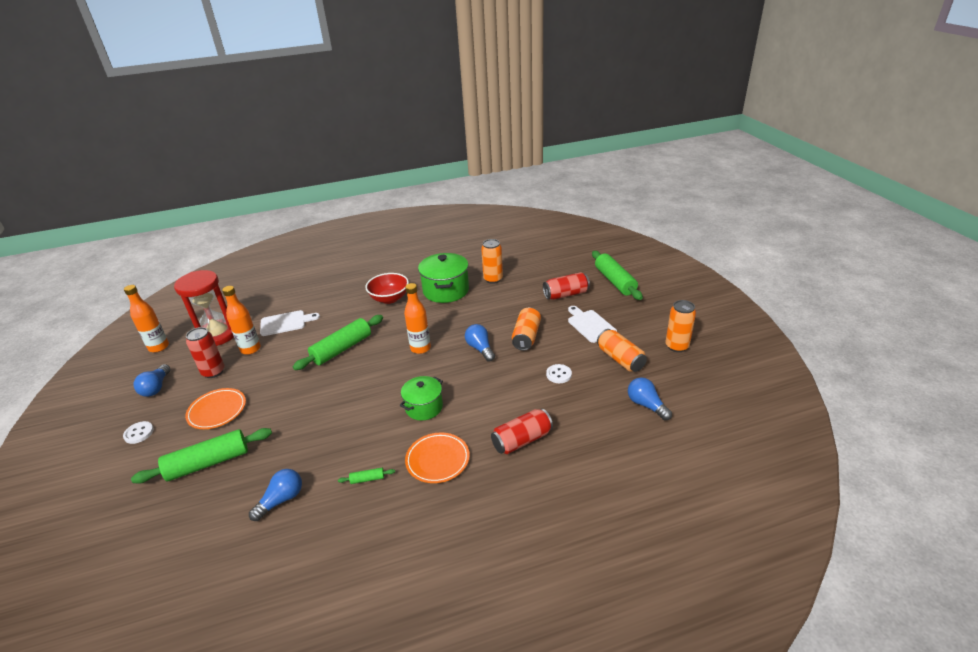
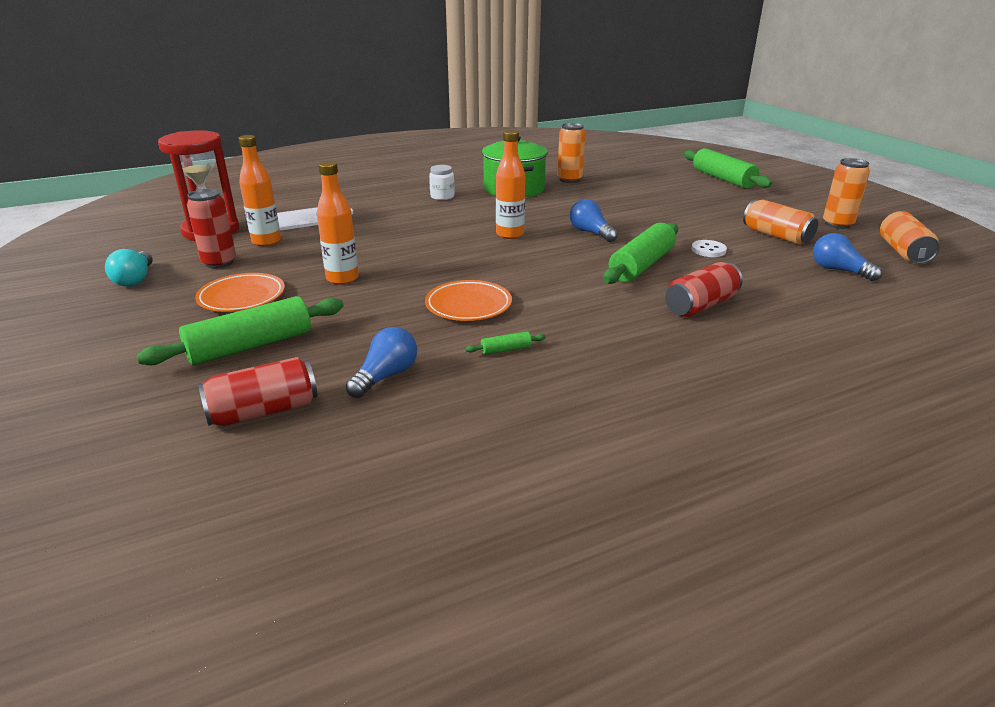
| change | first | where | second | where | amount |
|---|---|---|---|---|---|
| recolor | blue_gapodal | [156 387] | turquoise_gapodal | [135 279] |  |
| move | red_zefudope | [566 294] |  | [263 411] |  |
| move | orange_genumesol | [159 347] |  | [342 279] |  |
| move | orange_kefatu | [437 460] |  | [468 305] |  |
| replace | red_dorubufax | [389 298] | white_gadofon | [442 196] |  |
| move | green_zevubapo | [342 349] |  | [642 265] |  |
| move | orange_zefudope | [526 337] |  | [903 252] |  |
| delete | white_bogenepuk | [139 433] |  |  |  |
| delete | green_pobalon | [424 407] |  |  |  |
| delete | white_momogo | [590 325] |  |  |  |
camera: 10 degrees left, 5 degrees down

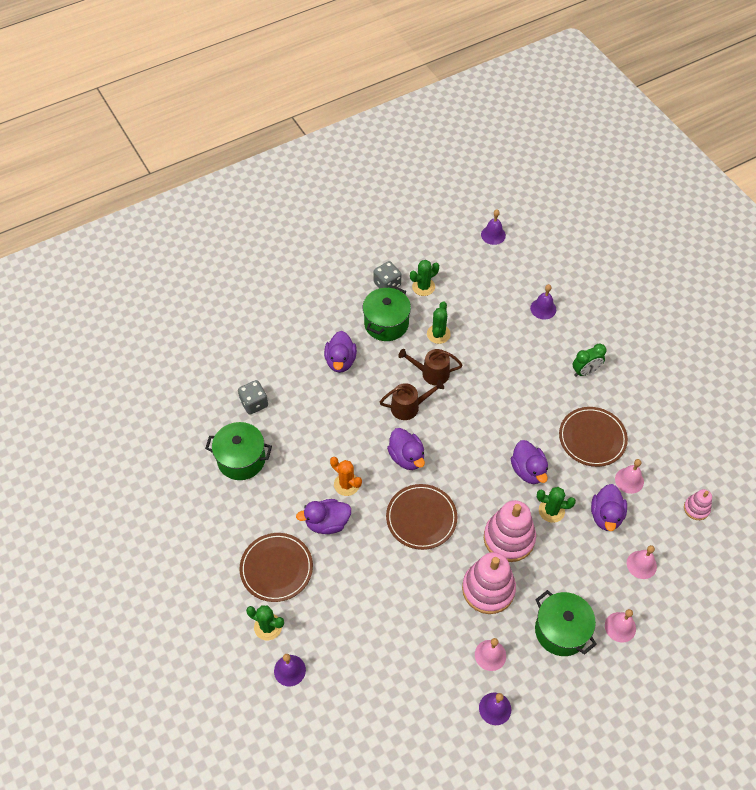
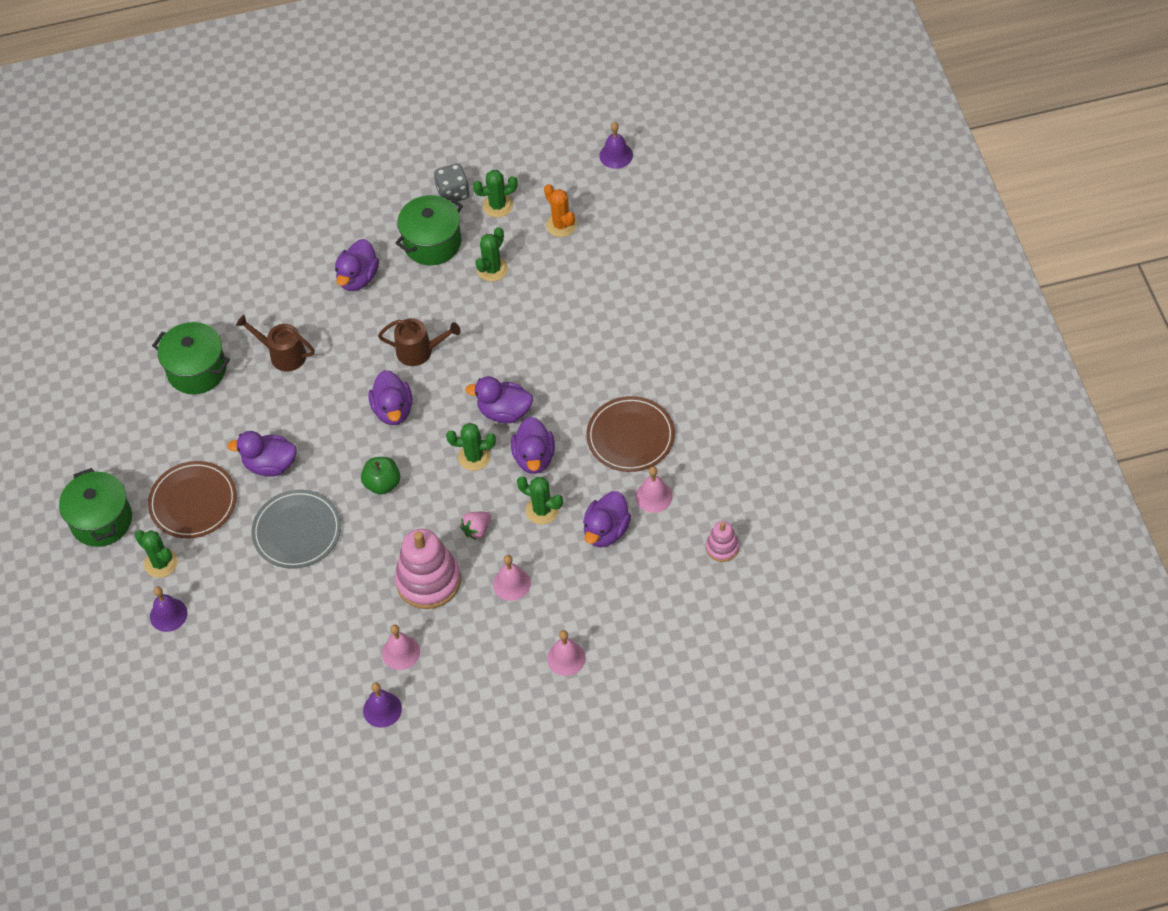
| change | first | where | second | where | amount |
|---|---|---|---|---|---|
| move | green_pobalon | [561 631] |  | [101 520] |  |
| move | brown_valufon | [431 373] |  | [283 354] |  |
| insert |  |  | grey_kefatu | [297 531] |  |
| replace | brown_kefatu | [421 518] | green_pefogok | [382 484] |  |
| insert |  |  | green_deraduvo | [474 457] |  |
| replace | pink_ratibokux | [509 538] | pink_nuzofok | [477 530] |  |
| insert |  |  | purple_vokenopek | [504 412] |  |
| move | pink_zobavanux | [641 564] |  | [511 583] |  |
| move | orange_deraduvo | [346 484] |  | [561 225] |  |
| delete | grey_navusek | [254 403] |  |  |  |
| delete | purple_zobavanux | [543 308] |  |  |  |
| delete | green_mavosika | [585 371] |  |  |  |
camera: 20 degrees right, 0 degrees up

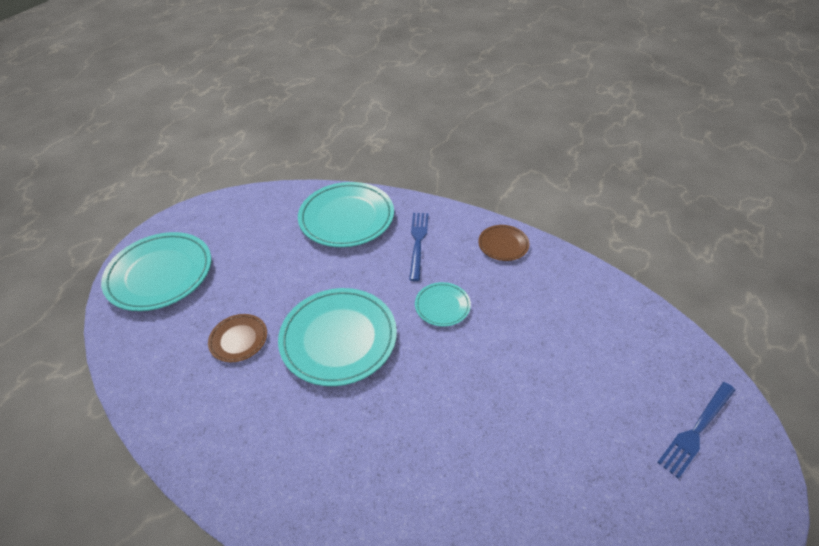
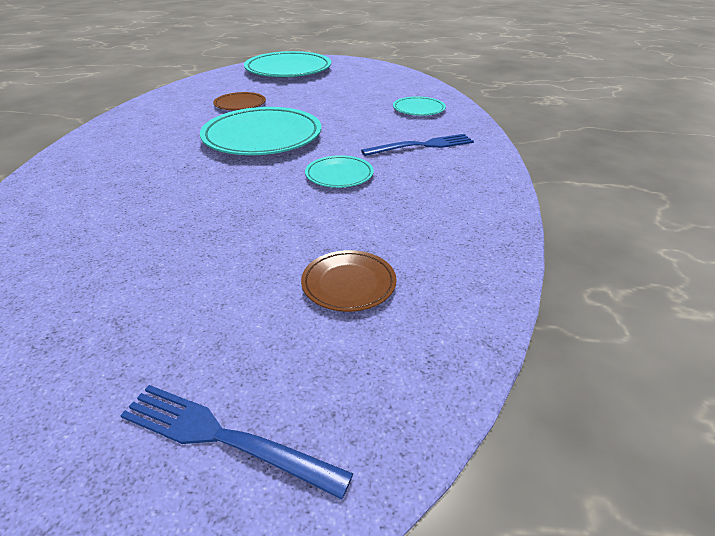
| change | first | where | second | where | amount |
|---|---|---|---|---|---|
| move | brown_kefatu | [503 245] |  | [348 284] |  |
| resize | turquoise_kefatu | [346 218] |  | [418 109] | x0.50 |
camera: 65 degrees right, 10 degrees down

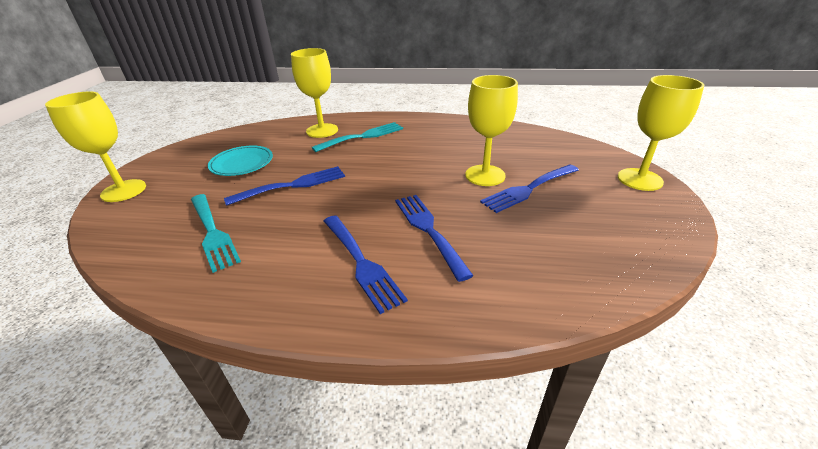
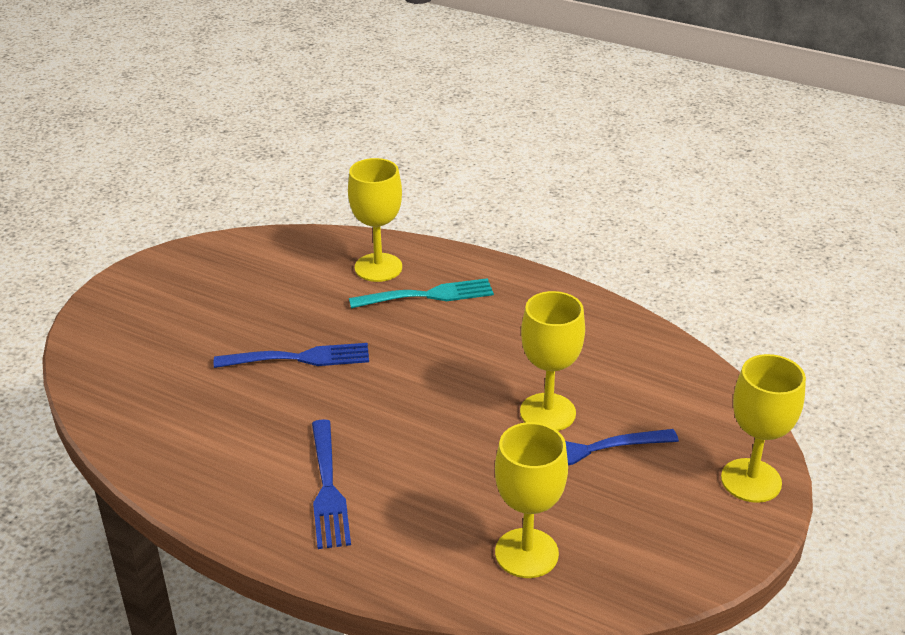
| change | first | where | second | where | amount |
|---|---|---|---|---|---|
| move | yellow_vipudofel | [123 191] |  | [526 553] |  |
| delete | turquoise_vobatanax | [212 232] |  |  |  |
| delete | turquoise_kefatu | [242 163] |  |  |  |
| delete | blue_vobatanax | [429 230] |  |  |  |
camera: 20 degrees right, 0 degrees up

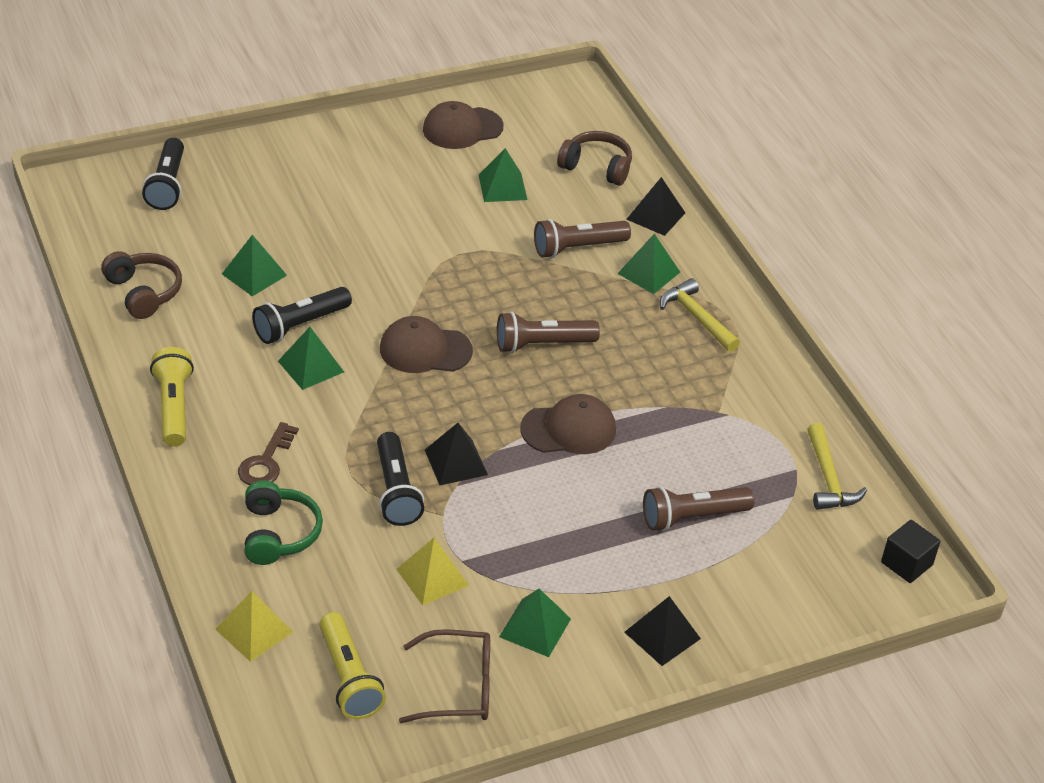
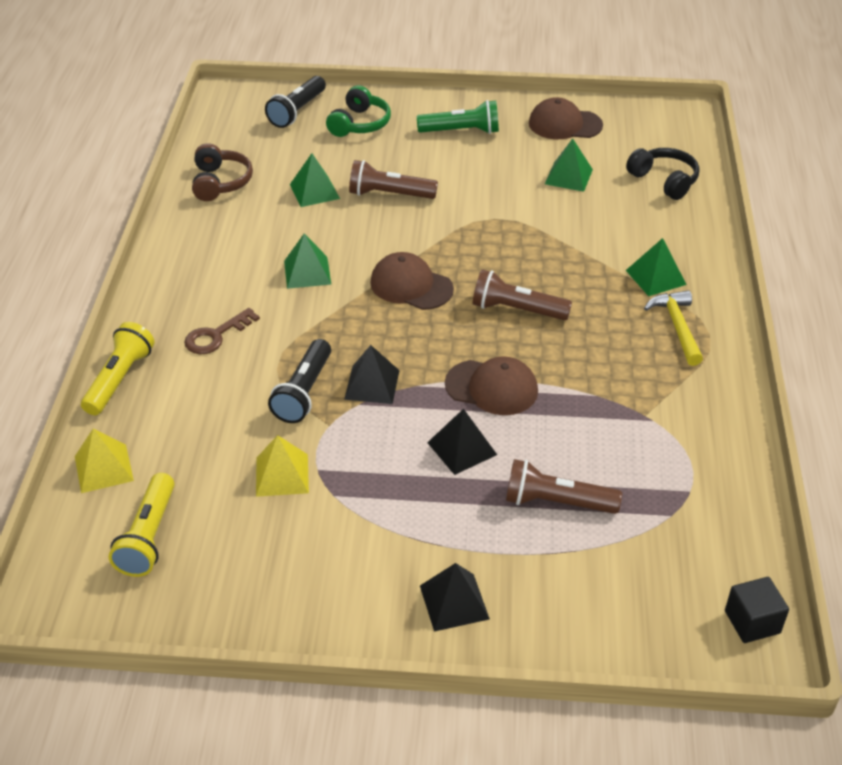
| change | first | where | second | where | amount |
|---|---|---|---|---|---|
| move | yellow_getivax | [173 407] |  | [119 379] |  |
| move | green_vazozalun | [278 533] |  | [359 124] |  |
| move | brown_getivax | [578 248] |  | [389 194] |  |
| insert |  |  | green_getivax | [461 131] |  |
| move | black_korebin | [656 216] |  | [462 448] |  |
| recolor | brown_vazozalun | [596 167] | black_vazozalun | [664 181] |  |
| delete | black_getivax | [300 325] |  |  |  |
| delete | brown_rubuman | [458 687] |  |  |  |
| delete | green_korebin | [535 627] |  |  |  |
| delete | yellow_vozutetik | [828 478] |  |  |  |
camera: 30 degrees right, 0 degrees up

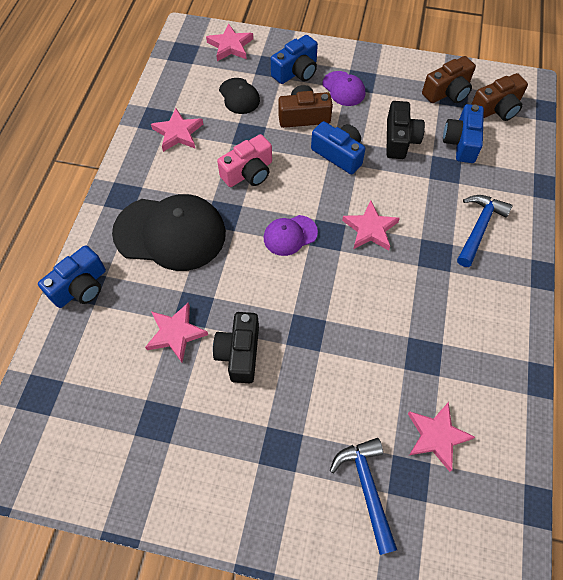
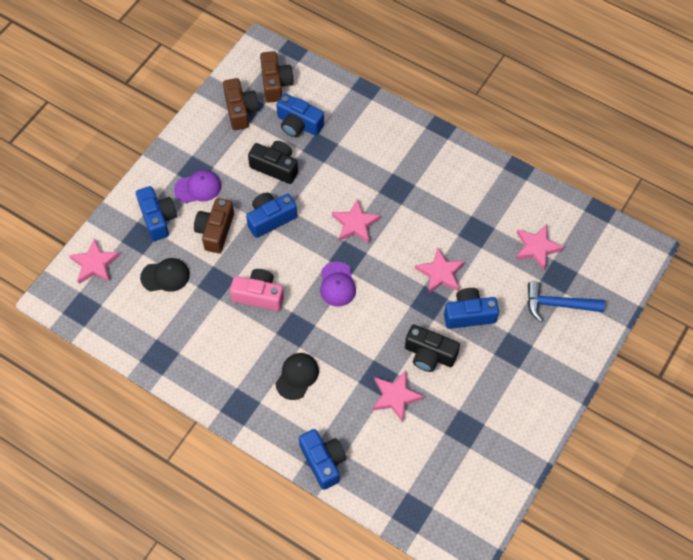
| change | first | where | second | where | amount |
|---|---|---|---|---|---|
| rotate | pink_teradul | [248 172] |  | [259 295] | 60 degrees counterclockwise |
| resize | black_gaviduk | [170 233] |  | [297 376] | x0.49 |
| move | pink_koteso | [178 133] |  | [440 273] |  |
| insert |  |  | blue_teradul | [469 314] |  |
| delete | blue_vozutetik | [479 228] |  |  |  |
camera: 70 degrees left, 0 degrees up

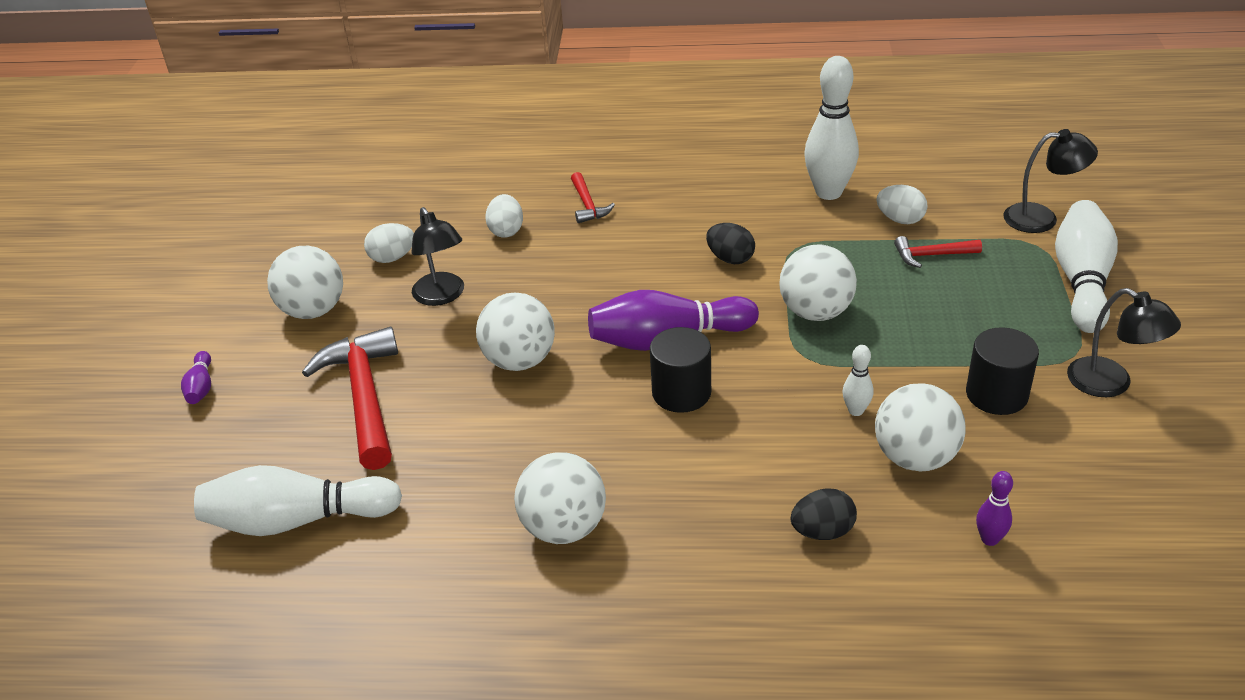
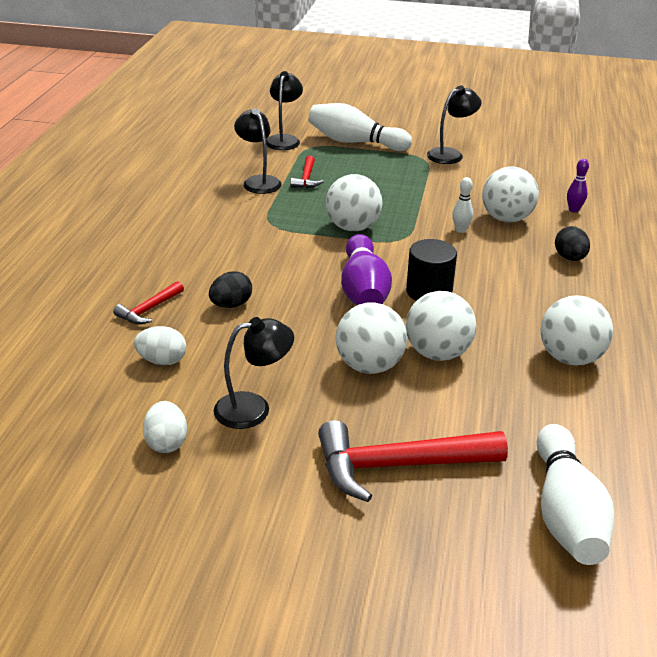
| change | first | where | second | where | amount |
|---|---|---|---|---|---|
| rotate | red_vozutetik | [587 205] |  | [149 310] | 135 degrees clockwise |
| move | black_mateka | [730 258] |  | [231 305] |  |
| replace | white_mateka | [900 219] | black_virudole | [258 181] |  |
| move | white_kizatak | [313 310] |  | [437 353] |  |
| delete | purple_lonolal | [201 387] |  |  |  |
| delete | white_lonolal | [828 192] |  |  |  |
| delete | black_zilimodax | [996 394] |  |  |  |
camera: 85 degrees left, 5 degrees down

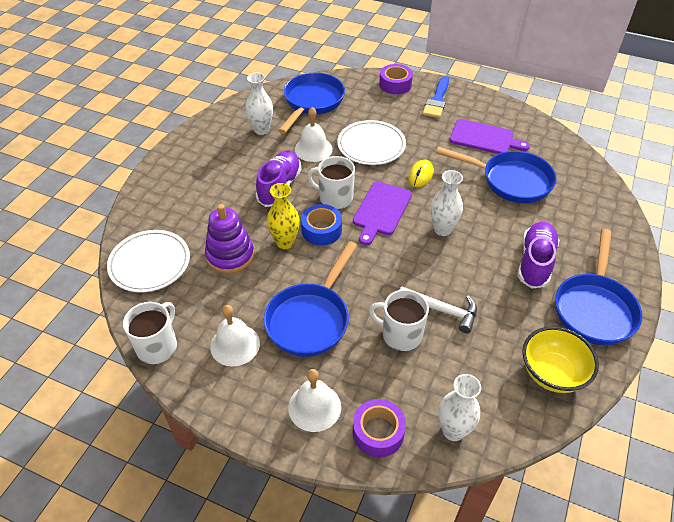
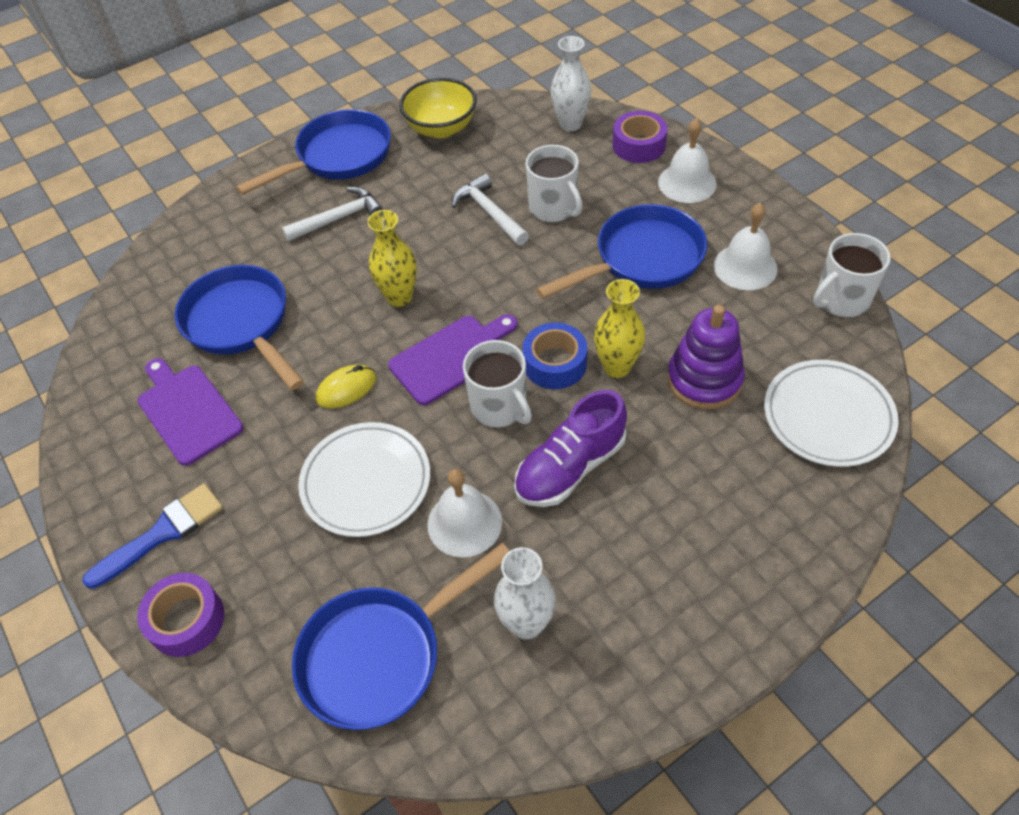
| change | first | where | second | where | amount |
|---|---|---|---|---|---|
| replace | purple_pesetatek | [535 262] | white_vozutetik | [339 218] |  |
| recolor | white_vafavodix | [442 229] | yellow_vafavodix | [399 297] |  |
camera: 145 degrees left, 5 degrees up

